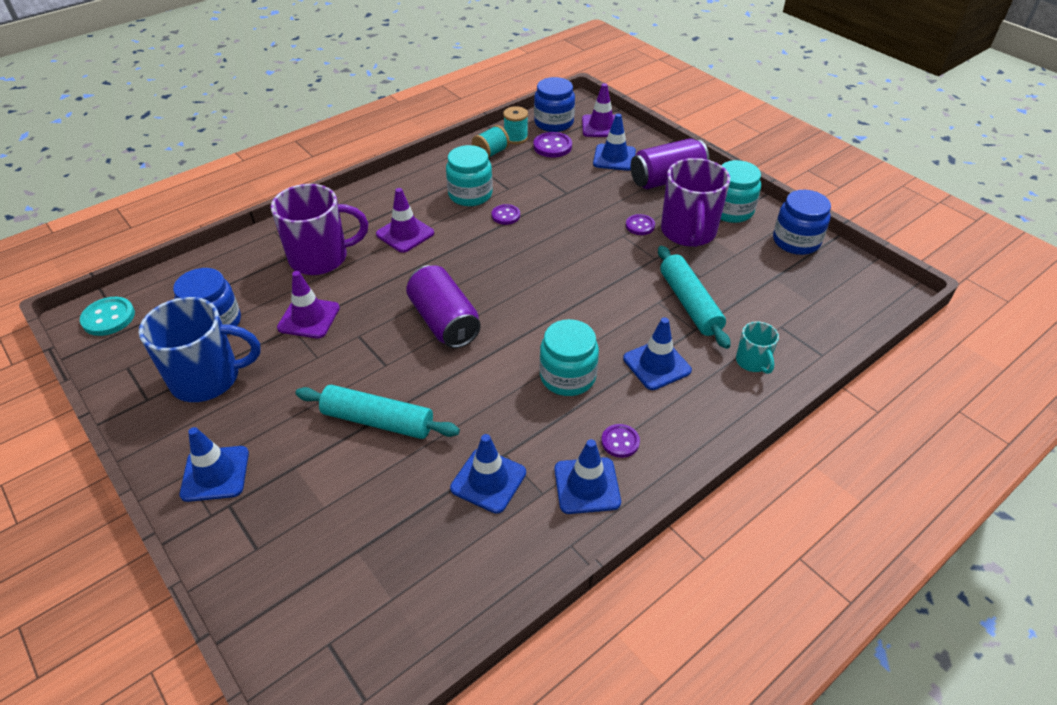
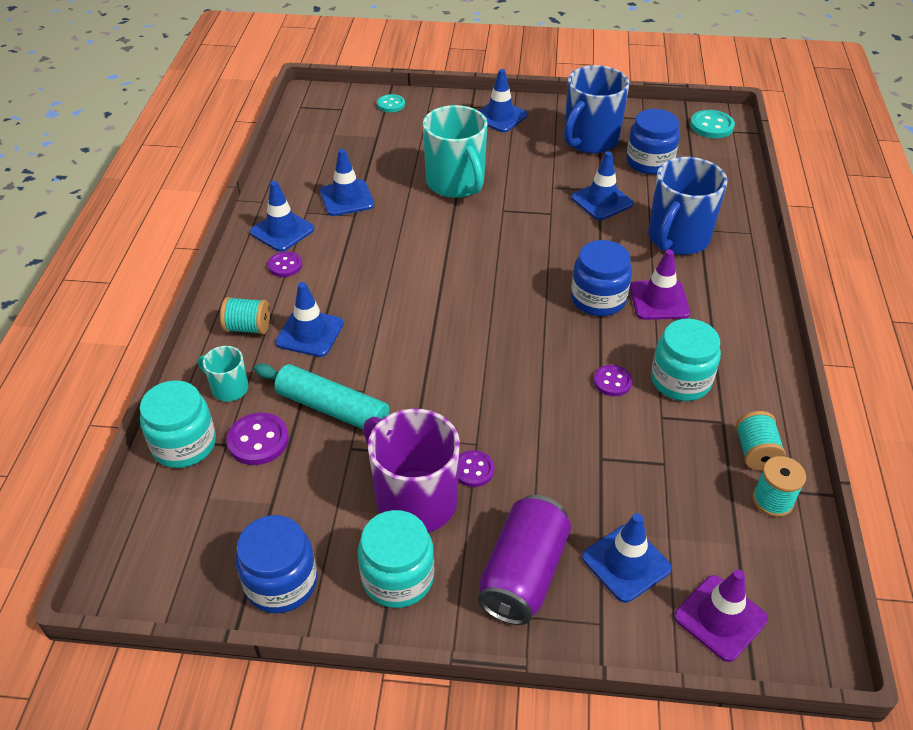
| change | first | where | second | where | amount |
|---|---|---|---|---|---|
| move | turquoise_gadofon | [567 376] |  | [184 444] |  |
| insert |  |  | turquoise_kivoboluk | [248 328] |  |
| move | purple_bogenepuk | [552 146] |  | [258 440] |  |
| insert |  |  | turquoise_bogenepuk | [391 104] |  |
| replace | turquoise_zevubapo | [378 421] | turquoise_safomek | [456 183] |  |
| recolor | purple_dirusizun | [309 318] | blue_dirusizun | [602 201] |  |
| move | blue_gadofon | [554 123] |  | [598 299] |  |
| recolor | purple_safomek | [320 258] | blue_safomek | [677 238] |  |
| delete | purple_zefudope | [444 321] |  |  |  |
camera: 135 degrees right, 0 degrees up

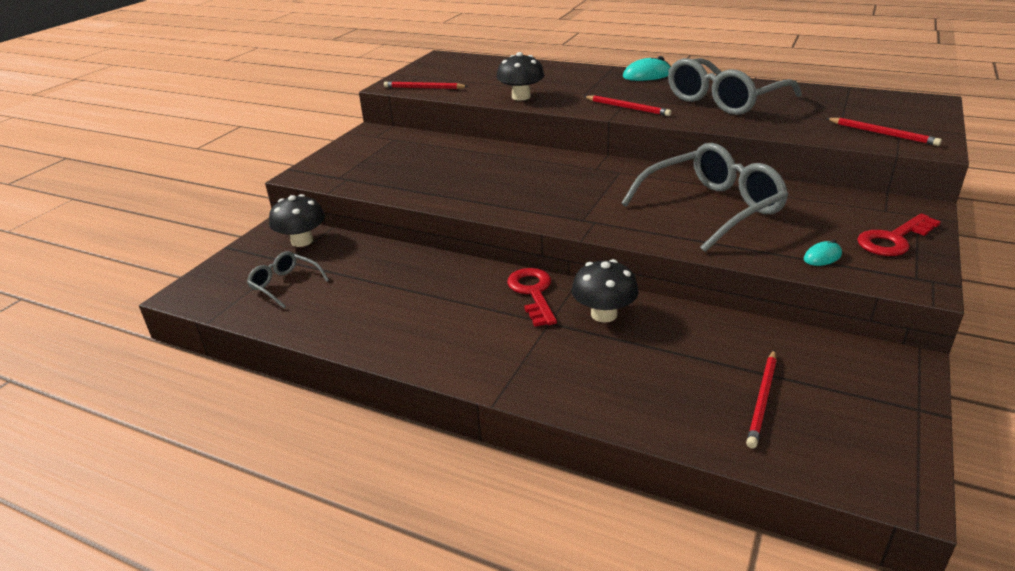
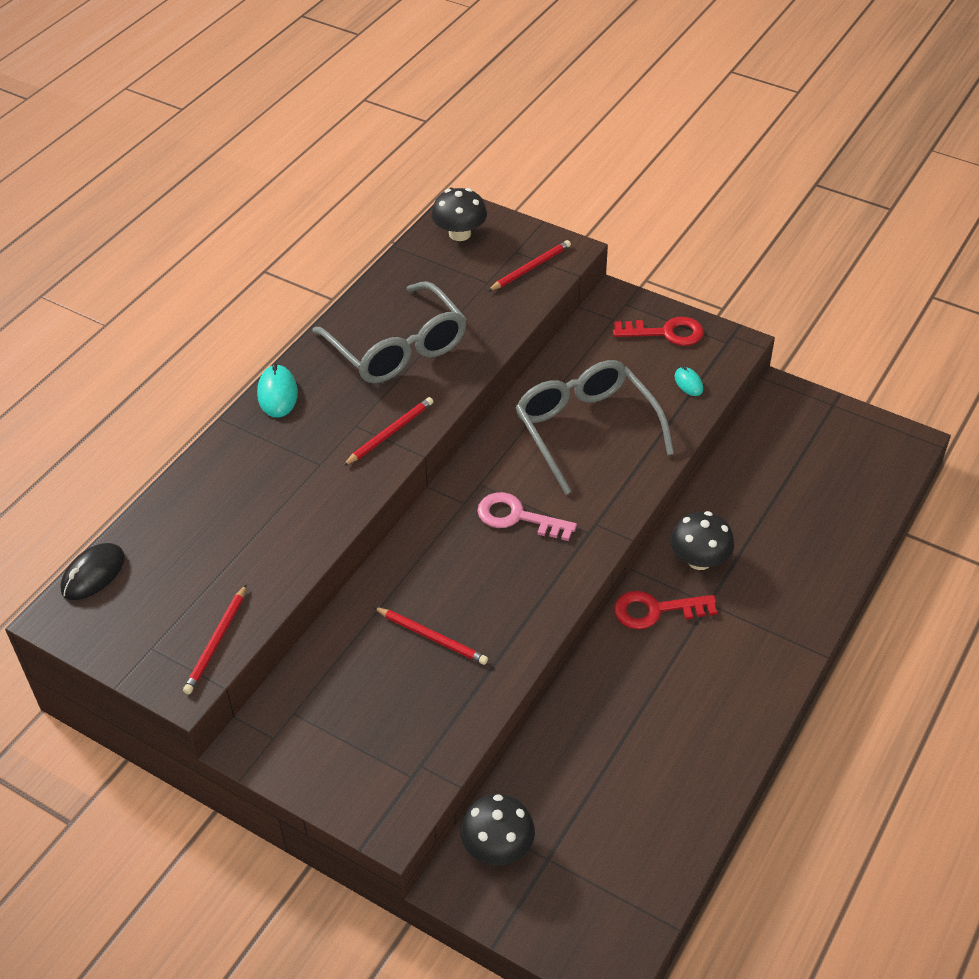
| change | first | where | second | where | amount |
|---|---|---|---|---|---|
| insert |  |  | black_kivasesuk | [93 574] |  |
| move | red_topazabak | [762 400] |  | [432 637] |  |
| move | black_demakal | [521 97] |  | [460 234] |  |
| insert |  |  | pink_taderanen | [517 517] |  |
| rotate | red_taderanen | [893 239] |  | [666 333] | 60 degrees counterclockwise |
| delete | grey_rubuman | [285 285] |  |  |  |
camera: 85 degrees left, 15 degrees up

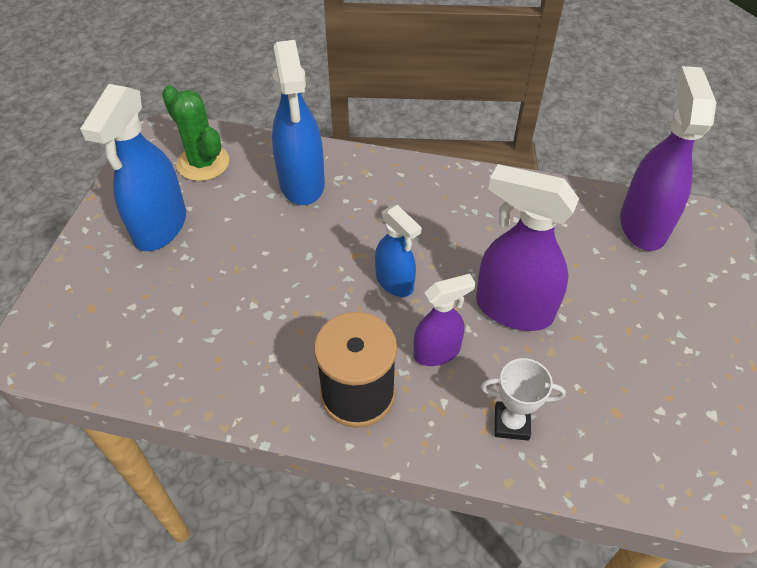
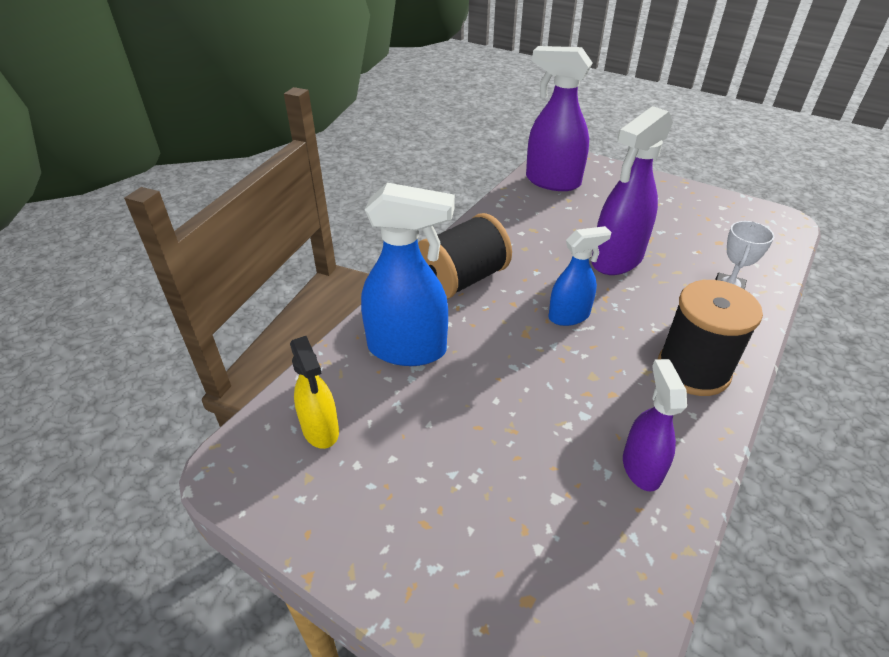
| change | first | where | second | where | amount |
|---|---|---|---|---|---|
| replace | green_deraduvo | [203 163] | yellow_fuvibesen | [321 430] |  |
| insert |  |  | black_kivoboluk | [462 280] |  |
| move | purple_fuvibesen | [437 352] |  | [641 467] |  |
| delete | blue_fuvibesen | [160 227] |  |  |  |
camera: 70 degrees left, 10 degrees down

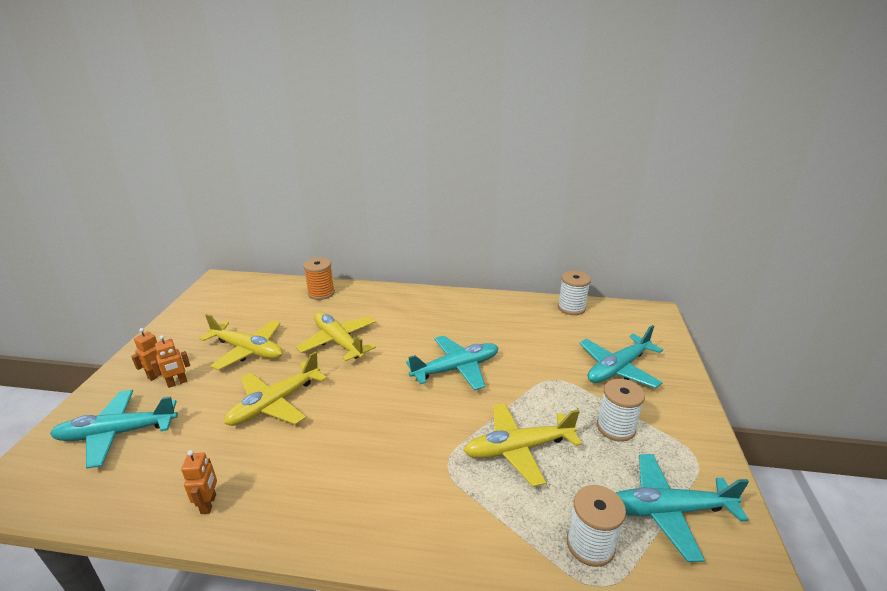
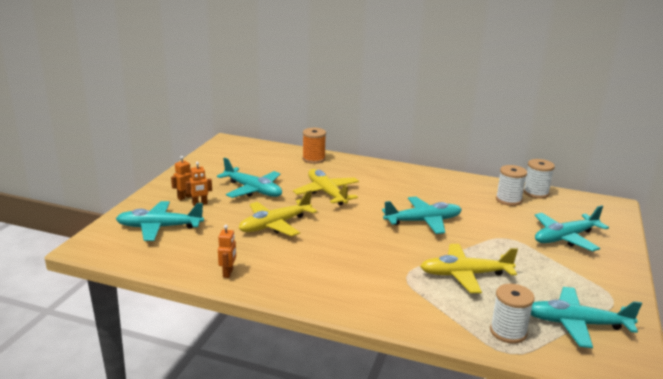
| change | first | where | second | where | amount |
|---|---|---|---|---|---|
| recolor | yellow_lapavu | [248 350] | turquoise_lapavu | [253 190] |  |
| move | white_kivoboluk | [615 428] |  | [508 200] |  |
camera: 10 degrees right, 5 degrees down

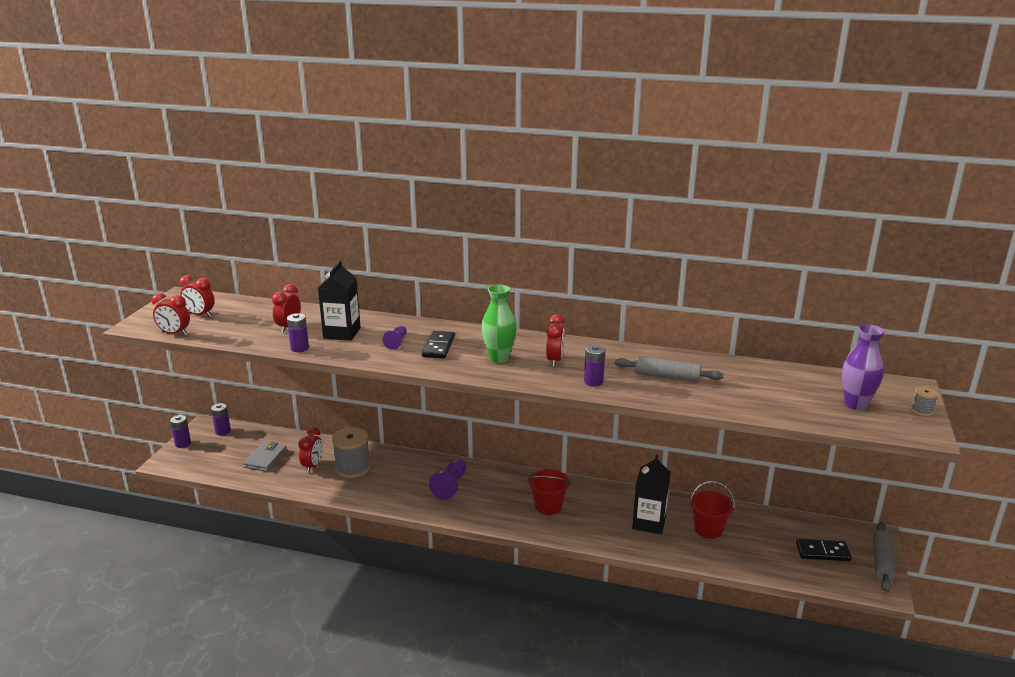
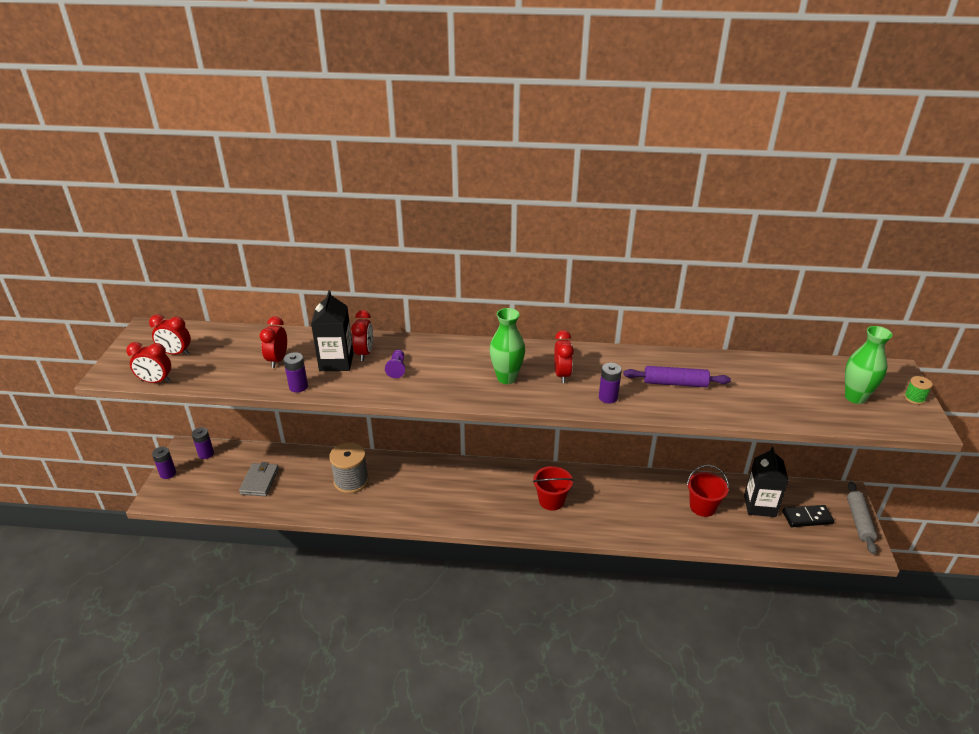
| change | first | where | second | where | amount |
|---|---|---|---|---|---|
| move | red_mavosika | [313 466] |  | [364 353] |  |
| recolor | grey_zevubapo | [667 377] | purple_zevubapo | [675 383] |  |
| move | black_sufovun | [649 522] |  | [759 505] |  |
| recolor | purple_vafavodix | [855 404] | green_vafavodix | [855 397] |  |
| recolor | grey_kivoboluk | [921 411] | green_kivoboluk | [914 398] |  |
| delete | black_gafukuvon | [438 347] |  |  |  |
| delete | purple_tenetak | [450 486] |  |  |  |
camera: 10 degrees left, 10 degrees up

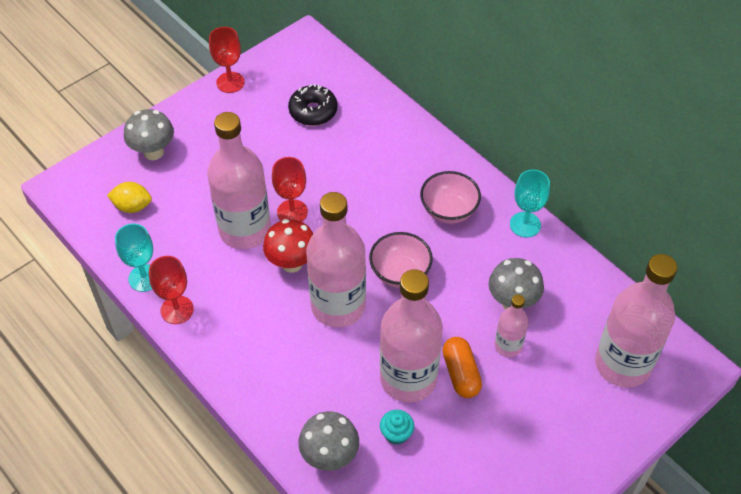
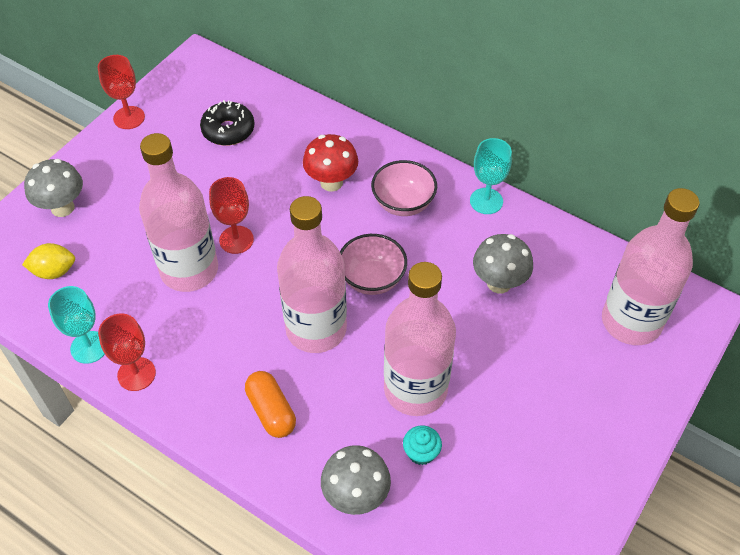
| change | first | where | second | where | amount |
|---|---|---|---|---|---|
| move | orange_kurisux | [461 373] |  | [271 411] |  |
| move | red_demakal | [291 263] |  | [331 182] |  |
| delete | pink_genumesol | [508 346] |  |  |  |
camera: 15 degrees left, 0 degrees up

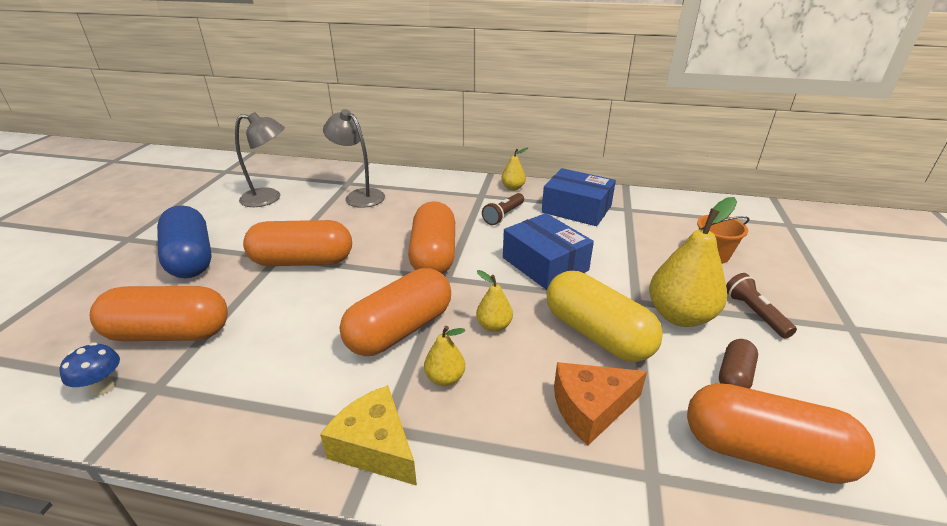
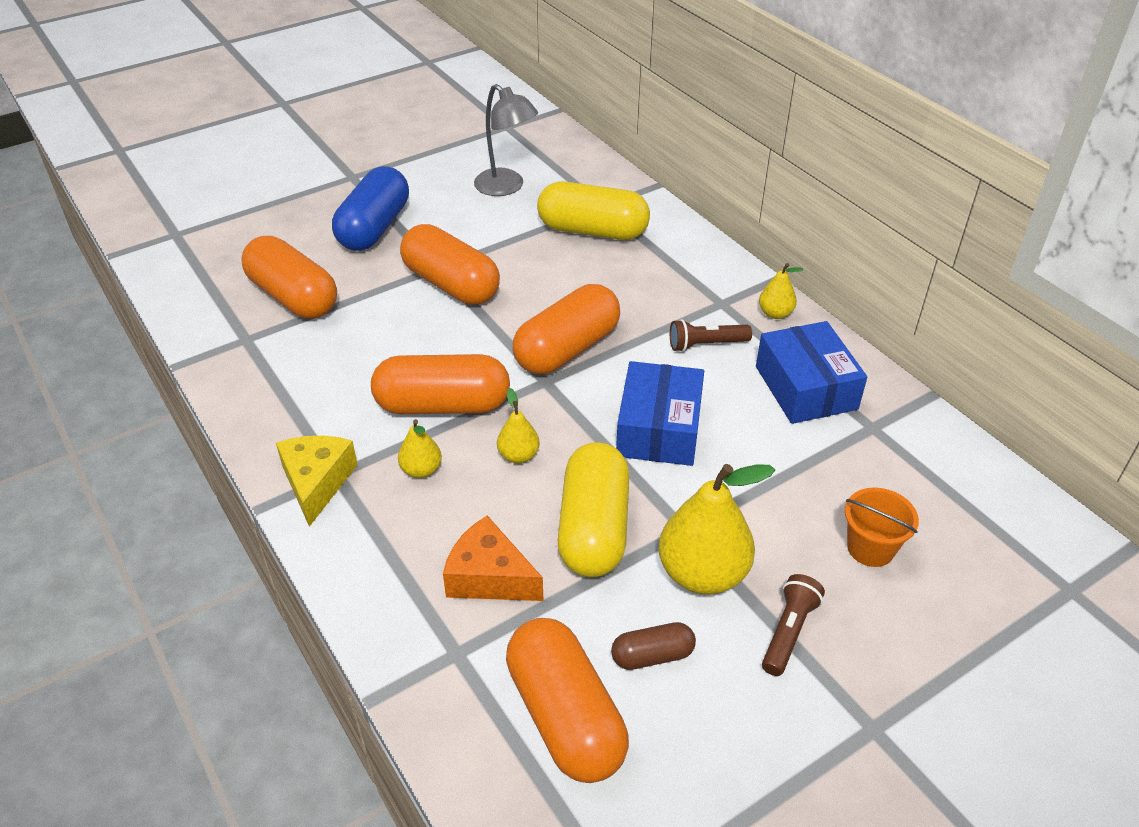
| change | first | where | second | where | amount |
|---|---|---|---|---|---|
| replace | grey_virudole | [359 196] | yellow_kurisux | [592 231] |  |
| delete | blue_demakal | [103 387] |  |  |  |
camera: 45 degrees right, 10 degrees up

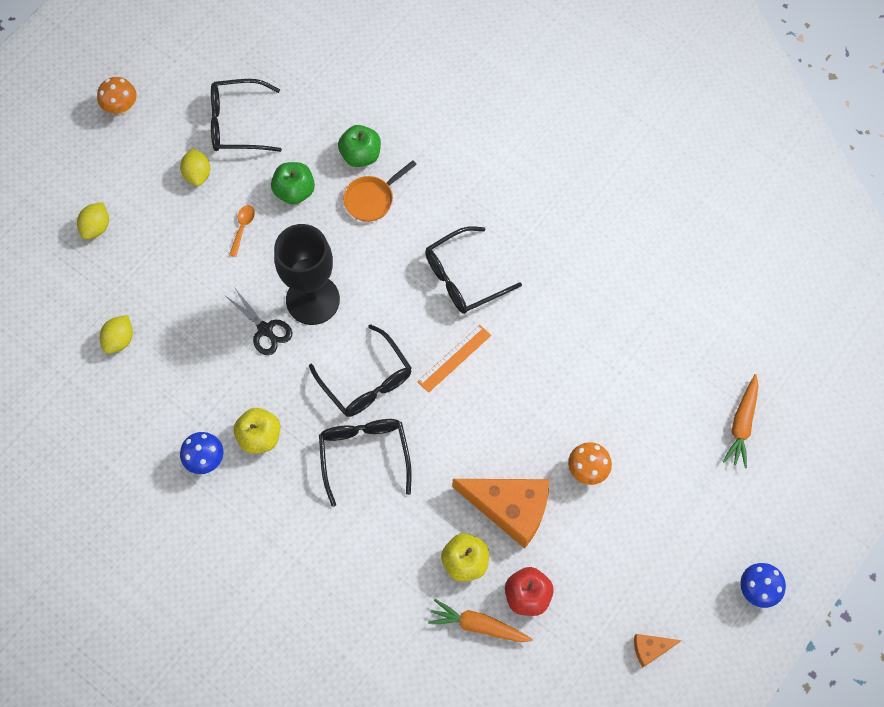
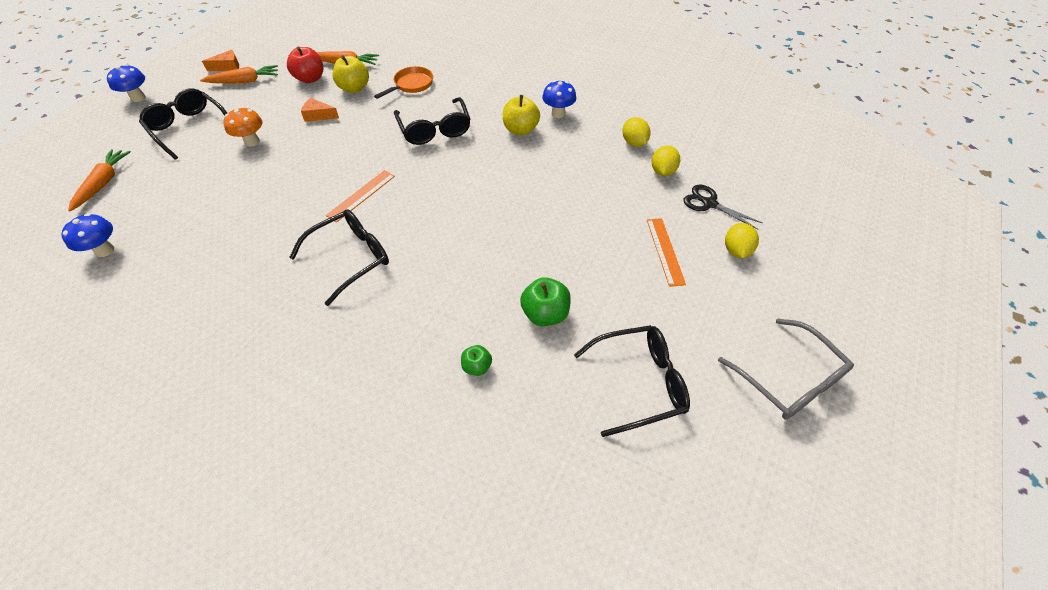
| change | first | where | second | where | amount |
|---|---|---|---|---|---|
| insert |  |  | blue_demakal | [105 250] |  |
| move | black_rubuman | [366 381] |  | [189 128] |  |
| insert |  |  | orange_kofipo | [244 81] |  |
| resize | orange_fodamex | [510 508] |  | [318 115] | x0.46 |
| move | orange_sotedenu | [372 199] |  | [411 85] |  |
| resize | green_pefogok | [360 155] |  | [477 366] | x0.59 |
| move | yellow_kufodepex | [197 174] |  | [634 142] |  |
| insert |  |  | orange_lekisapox | [665 251] |  |
| move | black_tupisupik | [265 330] |  | [709 203] |  |
| replace | orange_demakal | [121 108] | grey_rubuman | [789 379] |  |
| delete | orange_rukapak | [242 228] |  |  |  |
| delete | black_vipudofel | [312 300] |  |  |  |
camera: 170 degrees right, 15 degrees down

